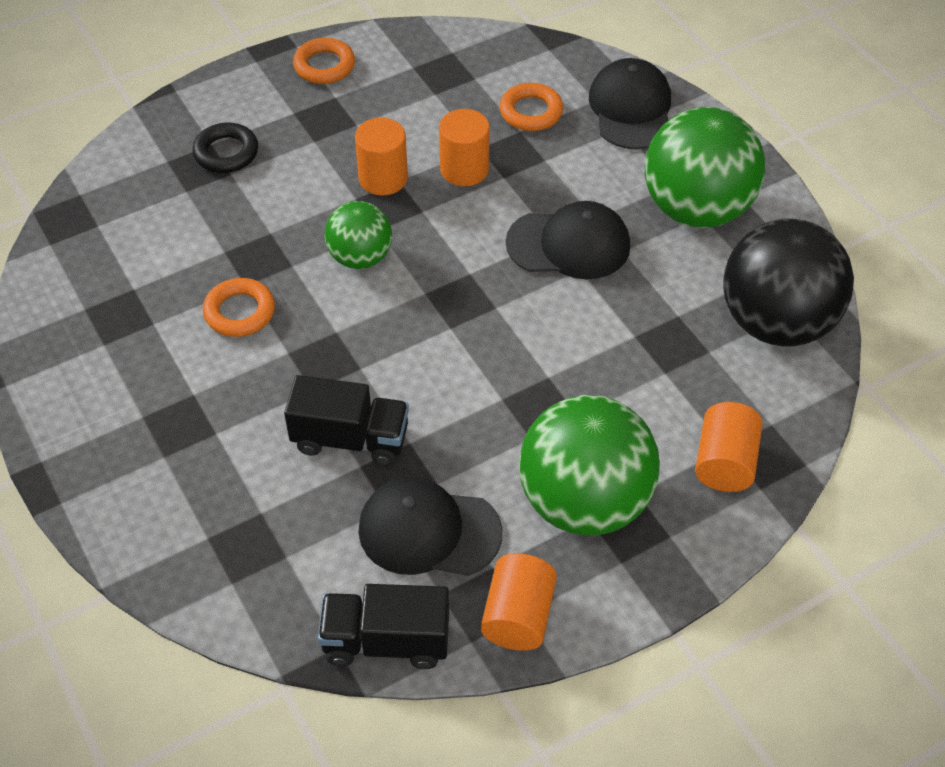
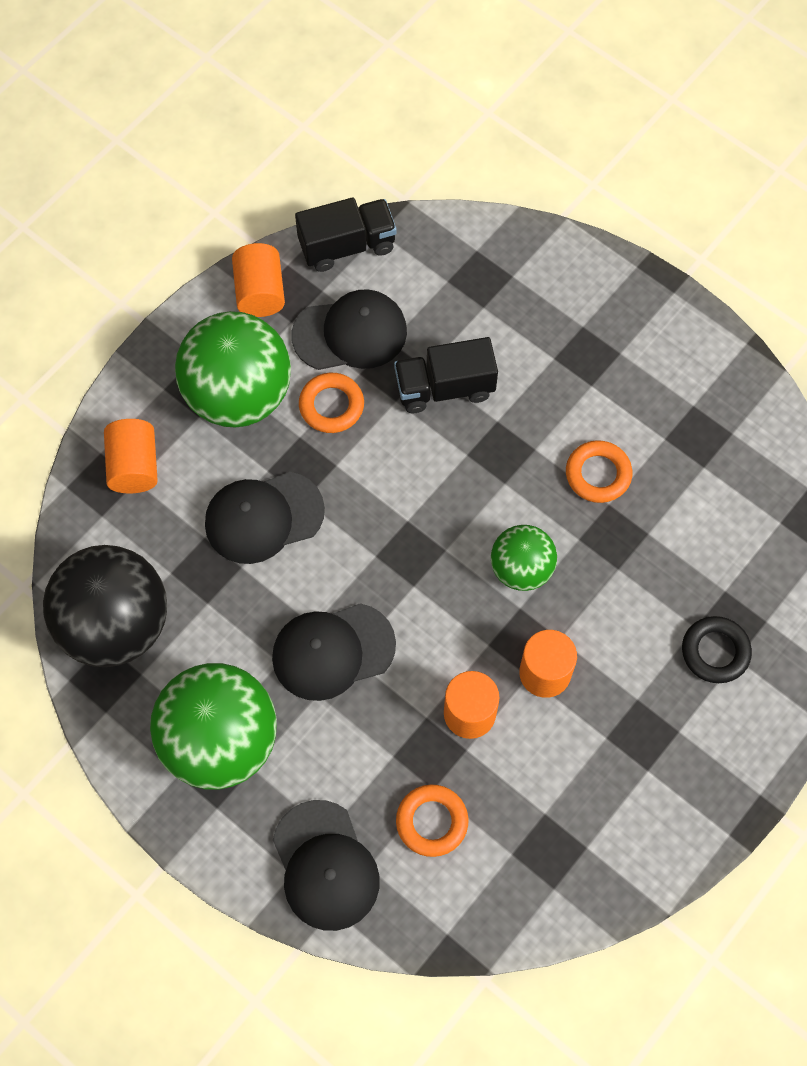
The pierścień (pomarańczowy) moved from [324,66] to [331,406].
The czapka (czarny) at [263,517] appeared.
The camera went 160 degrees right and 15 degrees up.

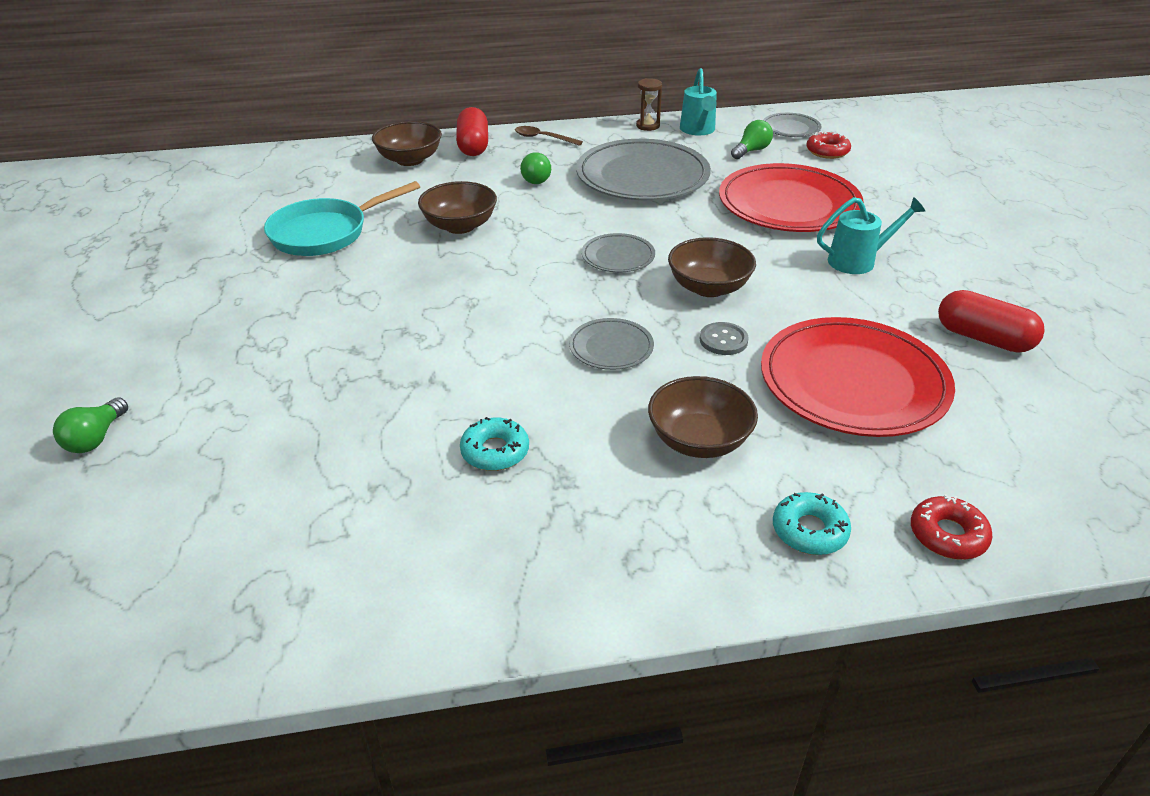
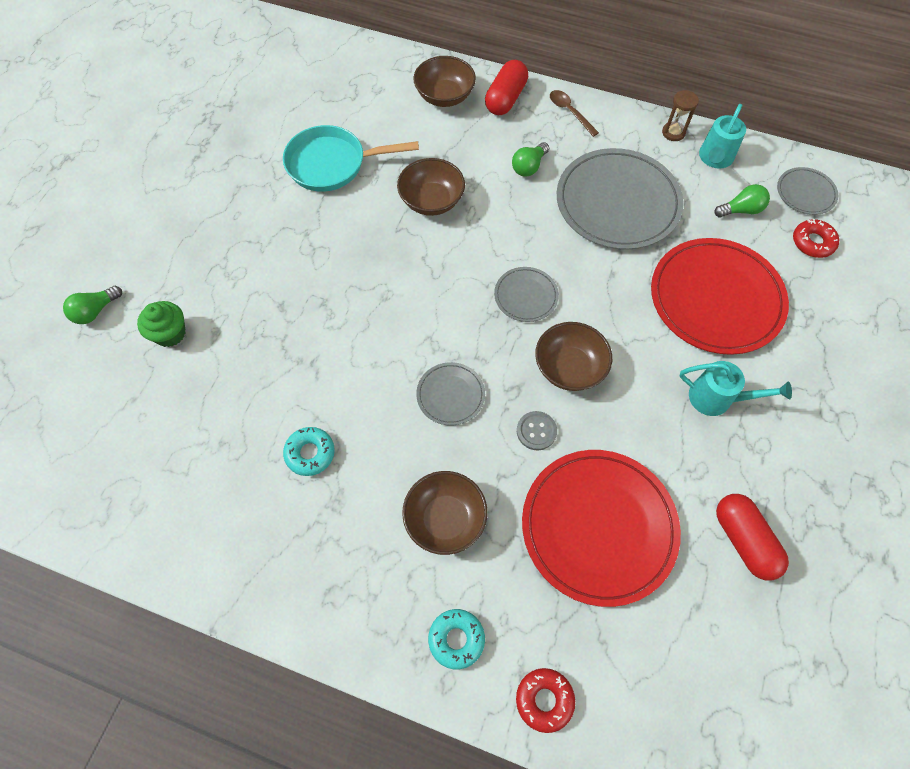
The muffinka (zielony) at [170,333] appeared.
The camera went 30 degrees right and 25 degrees up.

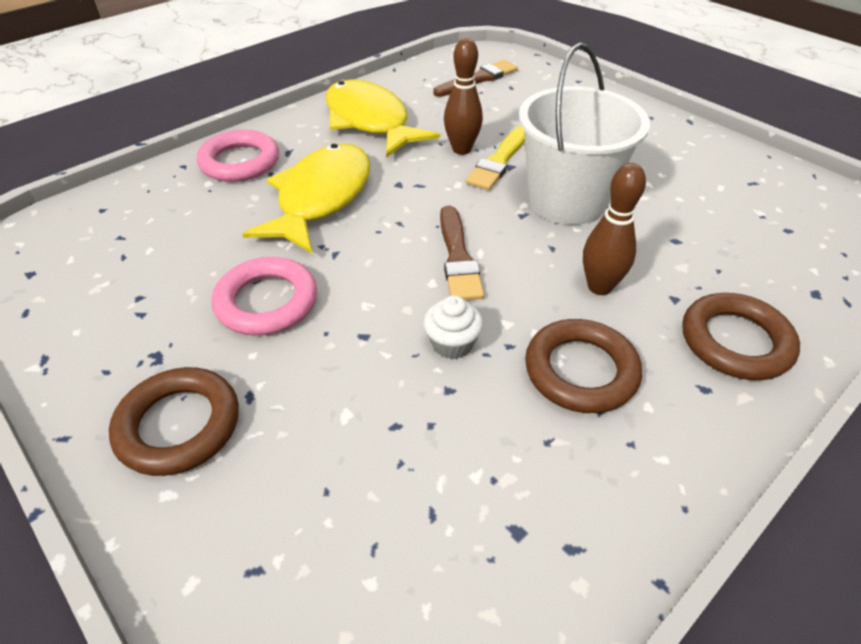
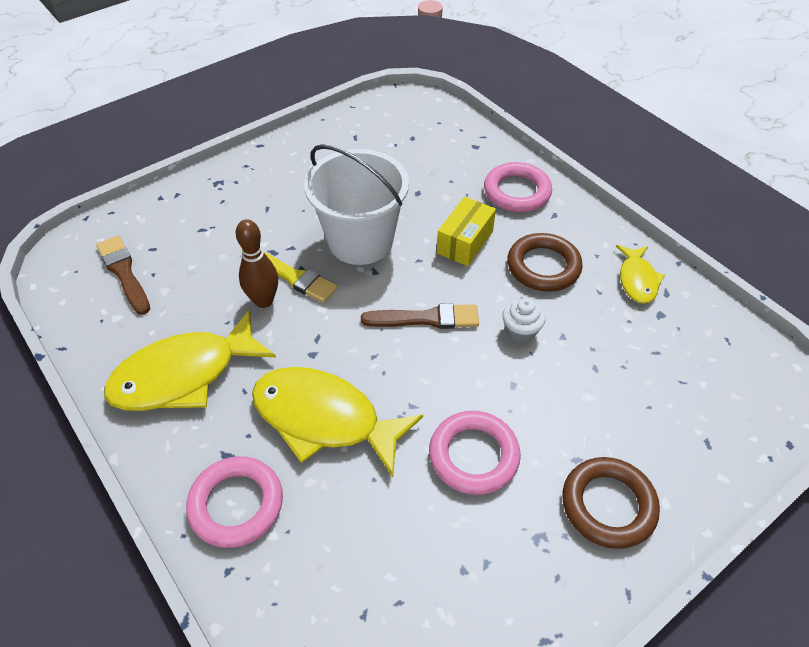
The kręgiel (brązowy) at [599,287] was replaced by the pudełko (żółty) at [465,242].
The pierścień (brązowy) at [735,342] became the pierścień (różowy) at [517,192].
The ryba (żółty) at [637,280] appeared.
The camera went 85 degrees left and 5 degrees up.

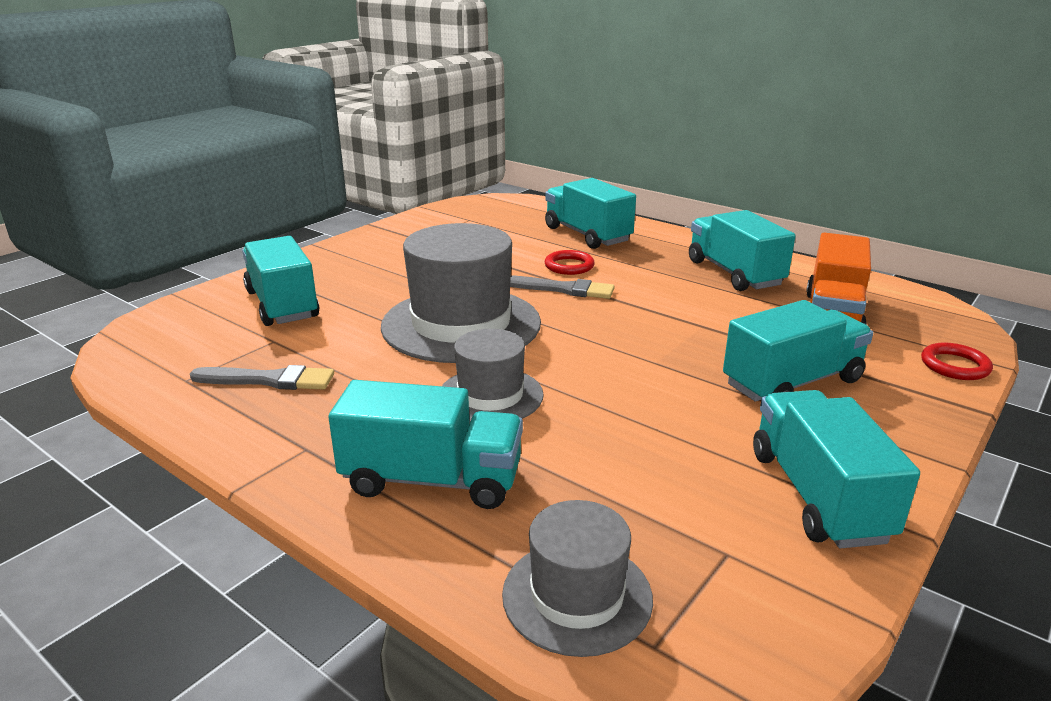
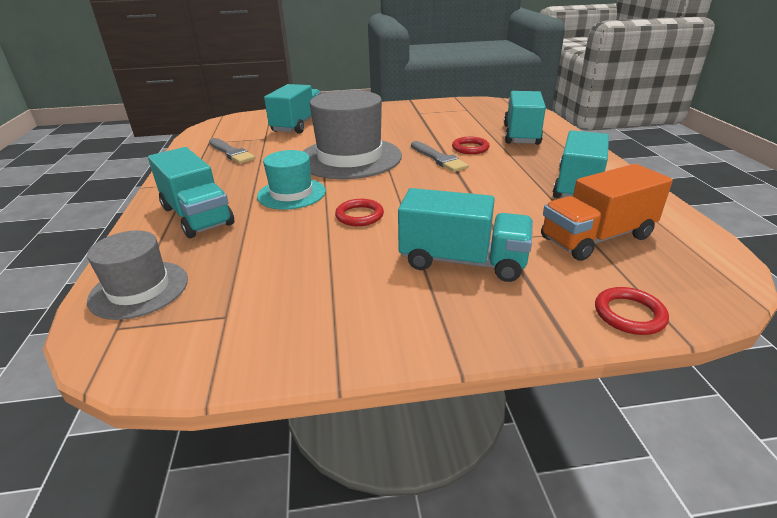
The kapelusz (szary) at [490,396] became the kapelusz (turkusowy) at [291,194].
The ciężarówka (turkusowy) at [818,495] disappeared.
The pierścień (czerwony) at [359,216] appeared.
The camera went 45 degrees right and 5 degrees up.

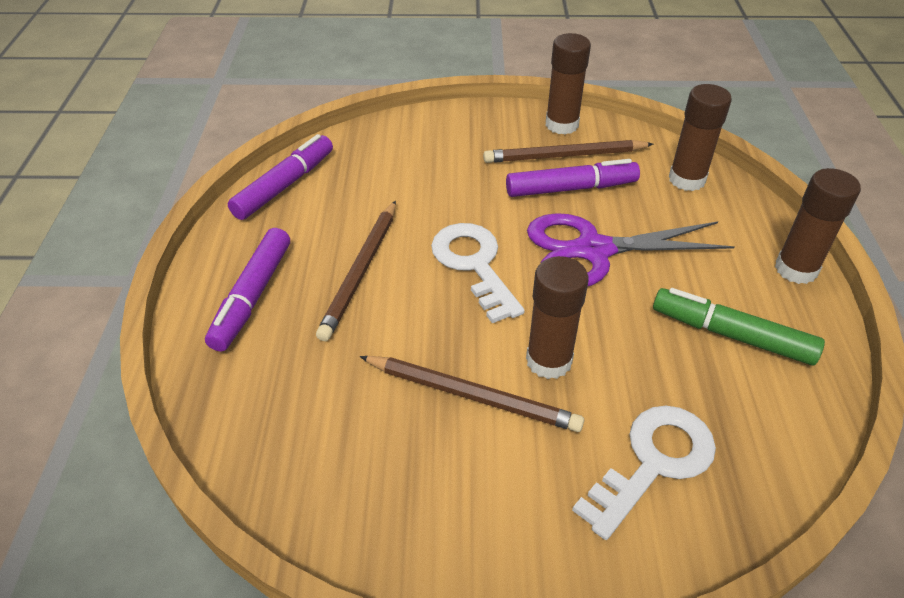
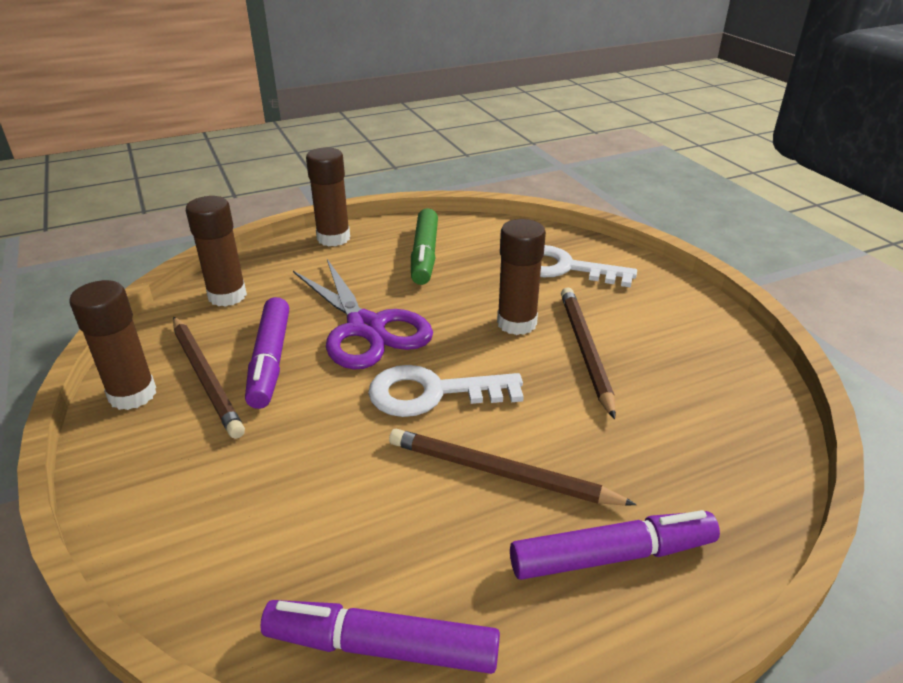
The flamaster (fioletowy) at [570,188] turned 150 degrees counterclockwise.
The ołówek (brązowy) at [361,271] turned 150 degrees counterclockwise.
The klucz (biały) at [474,264] turned 45 degrees clockwise.
The camera went 115 degrees left and 10 degrees down.

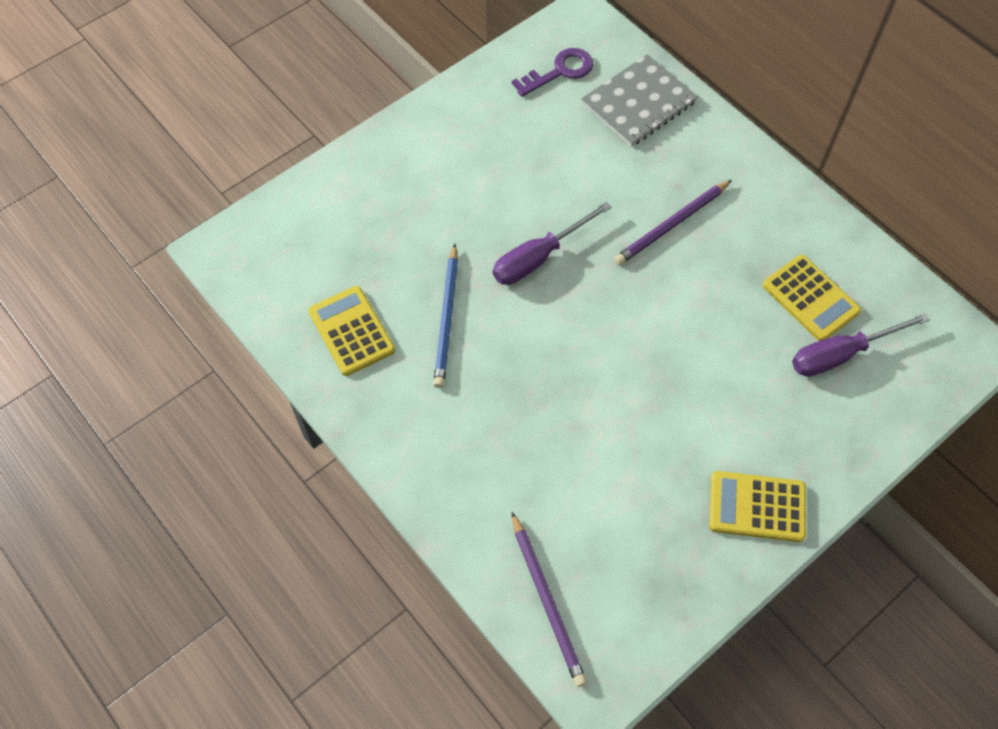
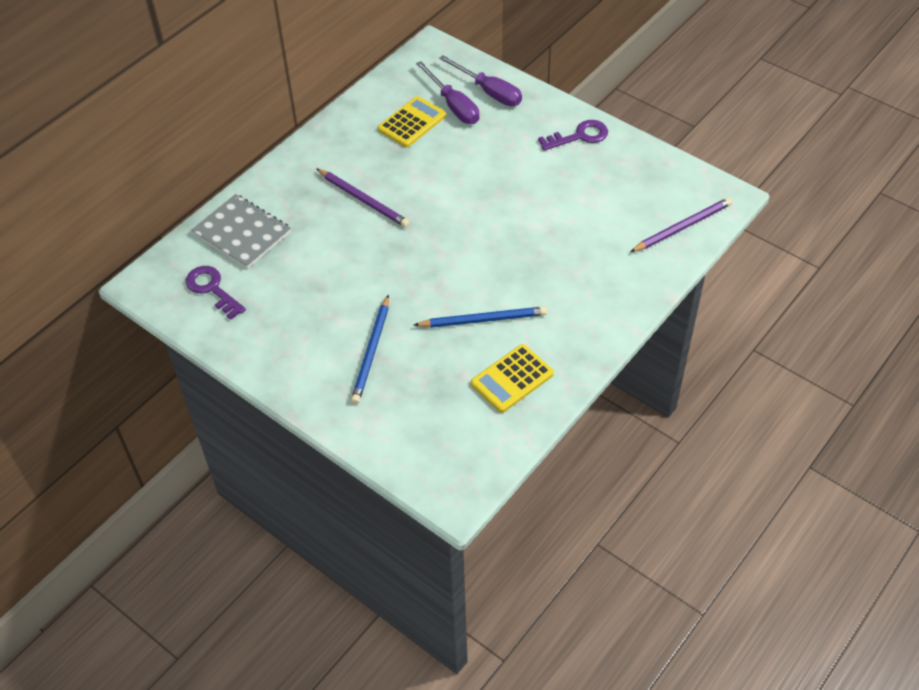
The śrubokręt (fioletowy) moved from [538,257] to [489,92].
The kalkulator (żółty) at [757,507] was replaced by the klucz (fioletowy) at [579,136].
The ołówek (niebieski) at [372,351] appeared.
The camera went 100 degrees left and 10 degrees down.

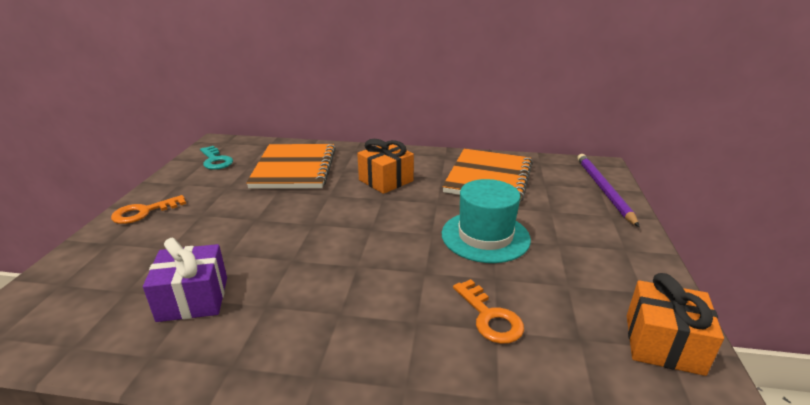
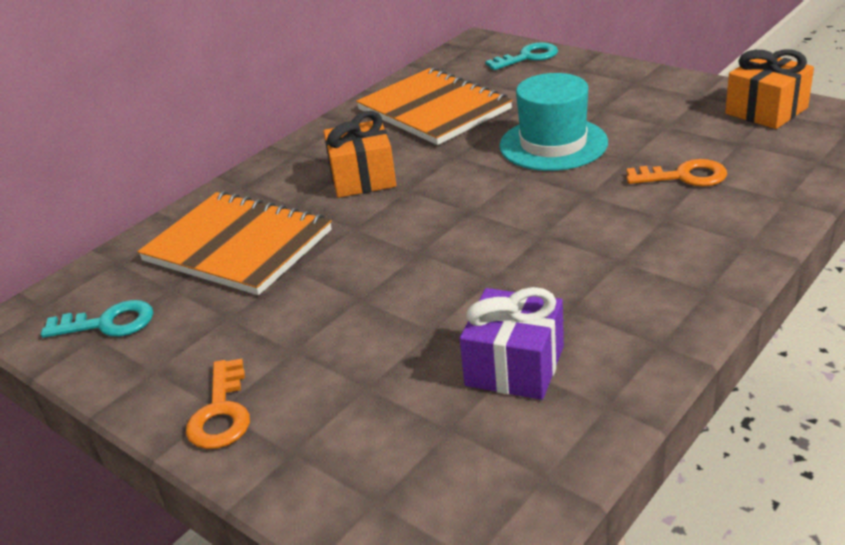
The ołówek (fioletowy) at [603,190] was replaced by the klucz (turkusowy) at [528,57].
The camera went 55 degrees left and 5 degrees up.

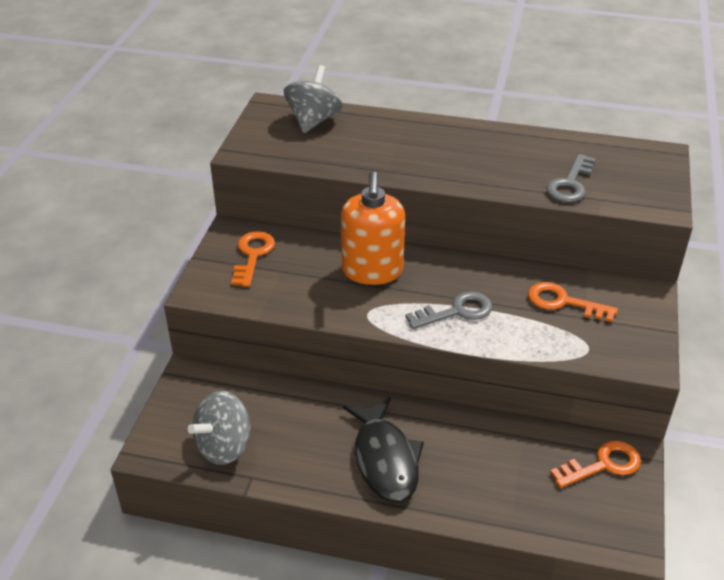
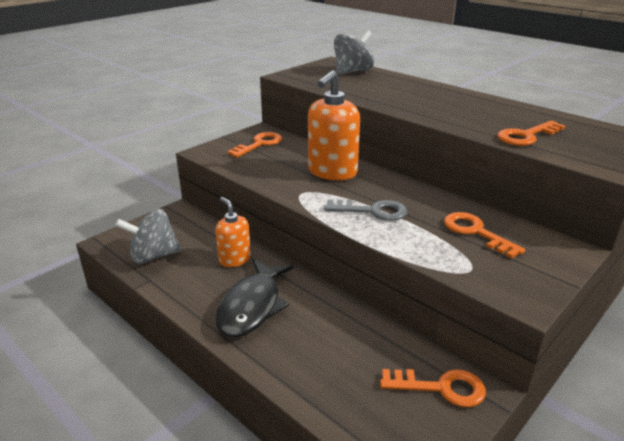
The klucz (szary) at [570,184] became the klucz (pomarańczowy) at [526,136].
The dozownik mydła (pomarańczowy) at [234,259] appeared.
The camera went 30 degrees right and 10 degrees down.

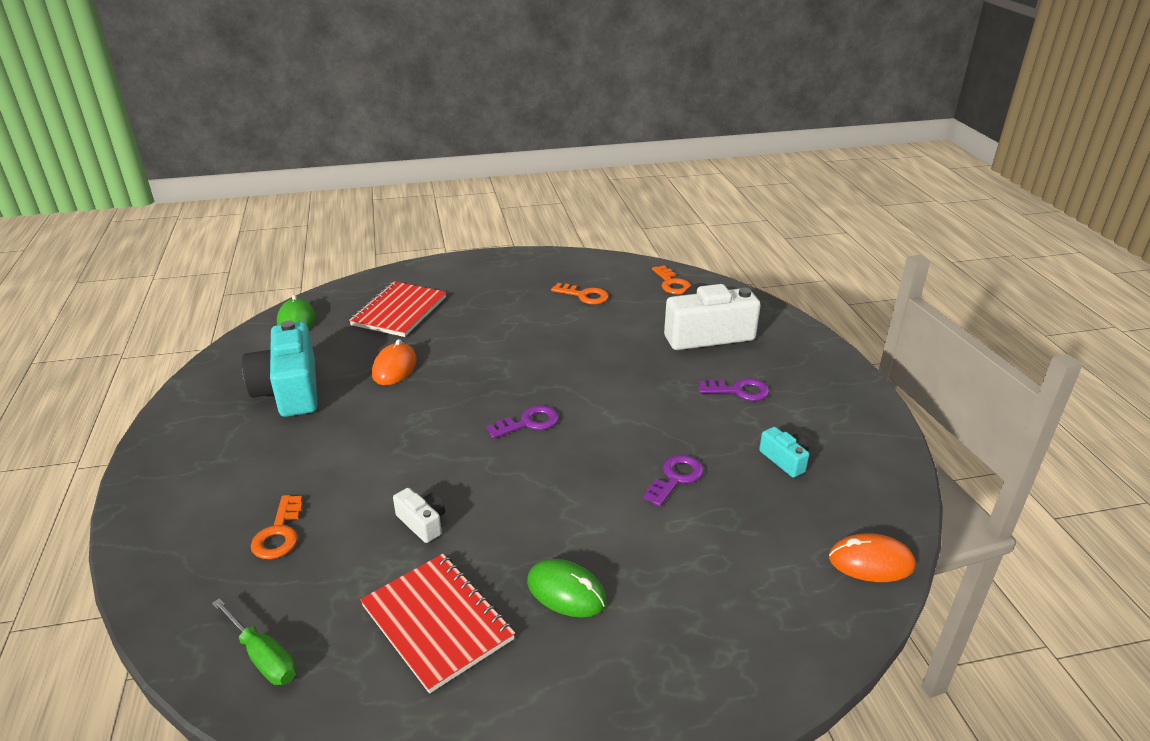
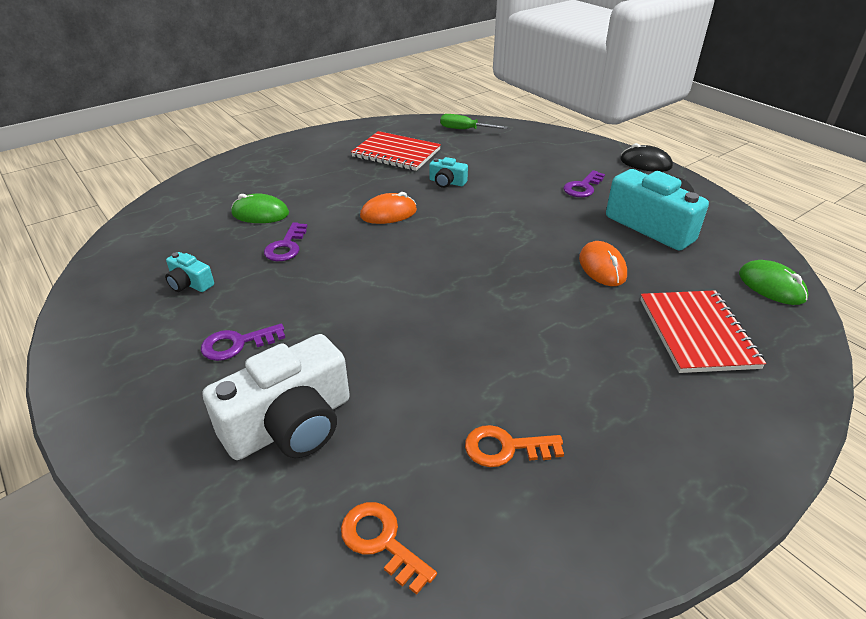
The klucz (fioletowy) moved from [528,423] to [583,187].
The aparat fotograficzny (biały) at [422,523] became the aparat fotograficzny (turkusowy) at [447,182].
The klucz (pomarańczowy) at [279,533] disappeared.
The myszka (pomarańczowy) moved from [871,562] to [388,213].
The myszka (zielony) moved from [566,592] to [260,213].
The myszka (czarny) at [645,163] appeared.
The camera went 155 degrees right and 5 degrees up.

